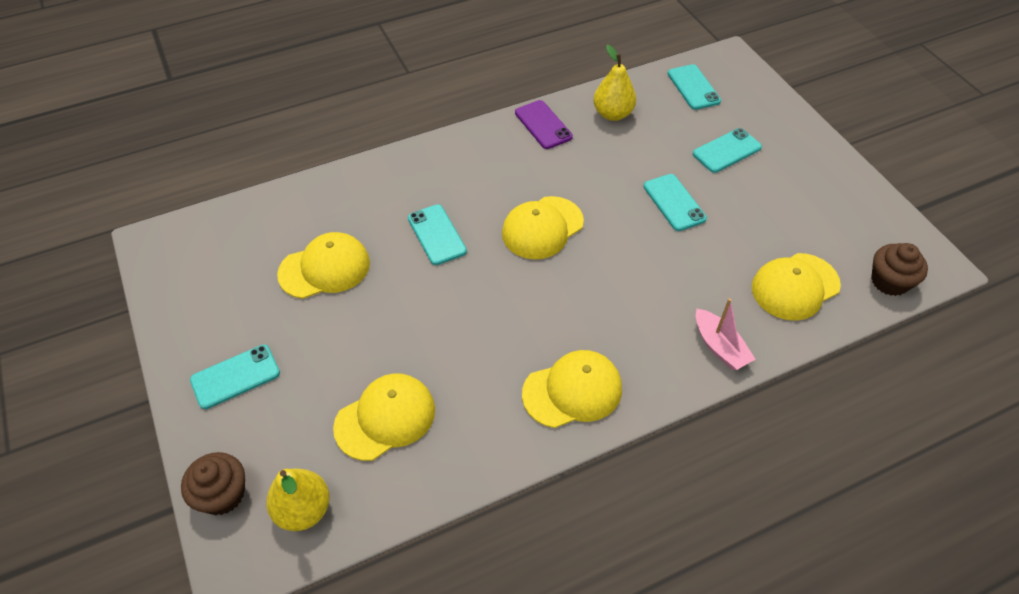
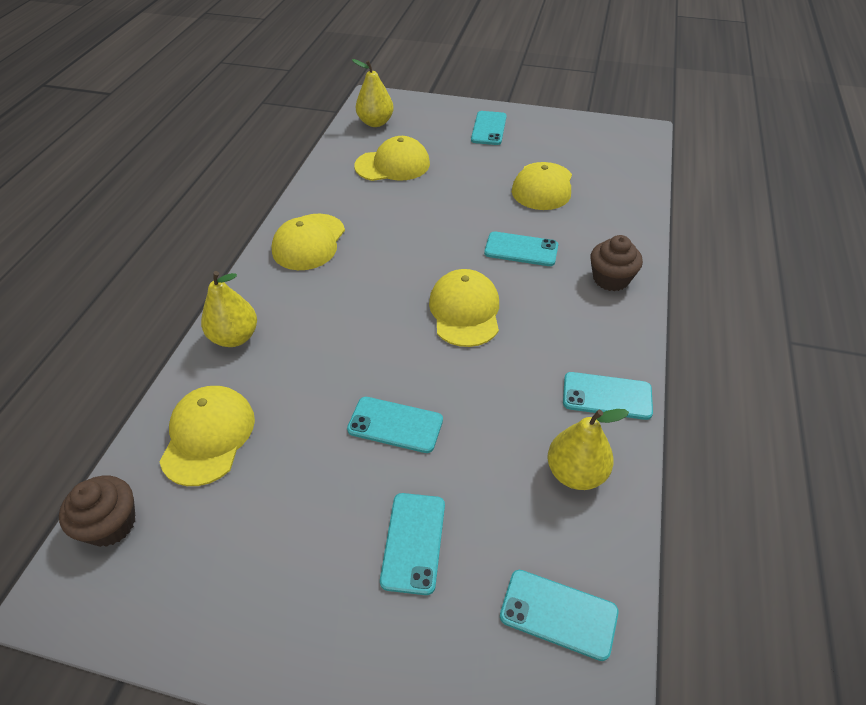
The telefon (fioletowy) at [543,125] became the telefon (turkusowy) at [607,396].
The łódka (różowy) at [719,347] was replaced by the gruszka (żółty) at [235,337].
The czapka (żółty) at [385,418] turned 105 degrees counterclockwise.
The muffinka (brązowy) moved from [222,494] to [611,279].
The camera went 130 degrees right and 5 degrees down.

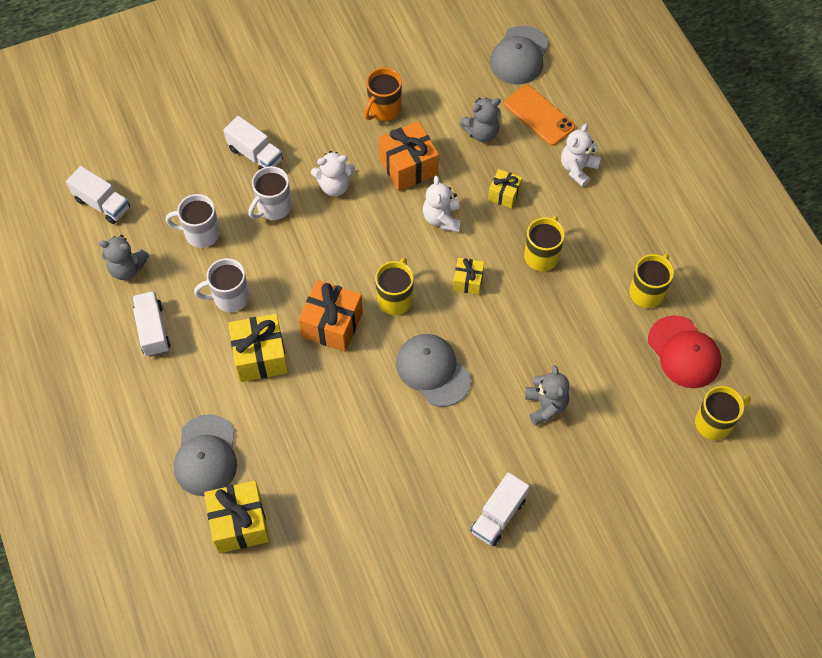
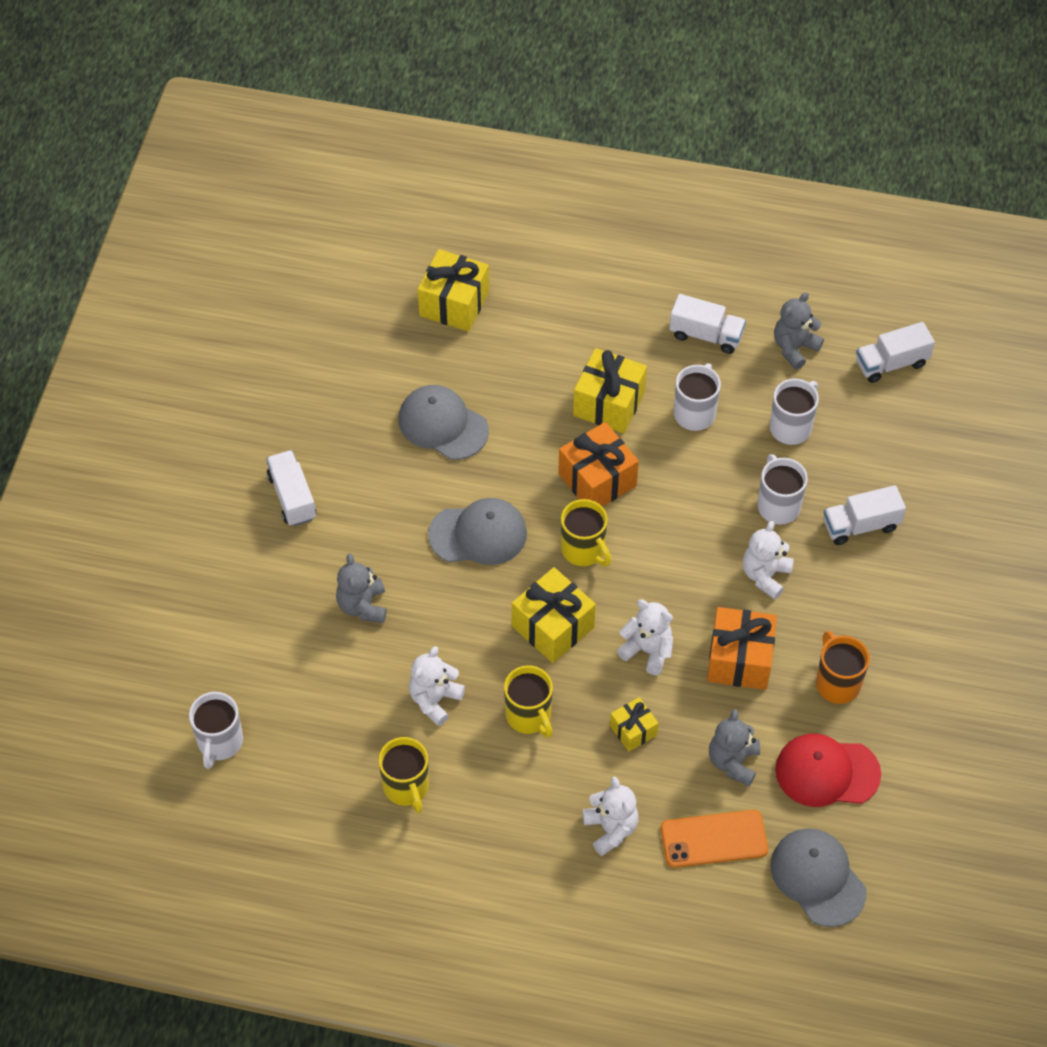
The prezent (żółty) at [468,281] changed to 1.76 times the size.
The czapka (czerwony) moved from [684,352] to [826,772].
The miś (szary) at [545,406] turned 60 degrees clockwise.
The kubek (żółty) at [714,422] became the kubek (biały) at [219,742].
The czapka (szary) moved from [206,456] to [442,425].
The miś (biały) at [434,700] appeared.
The camera went 125 degrees right and 5 degrees down.

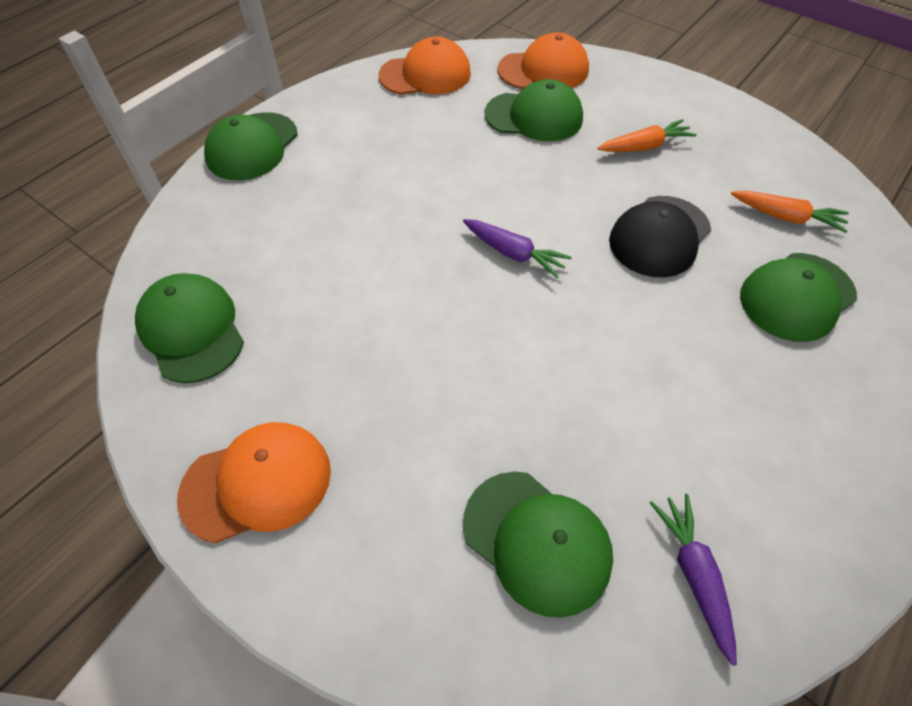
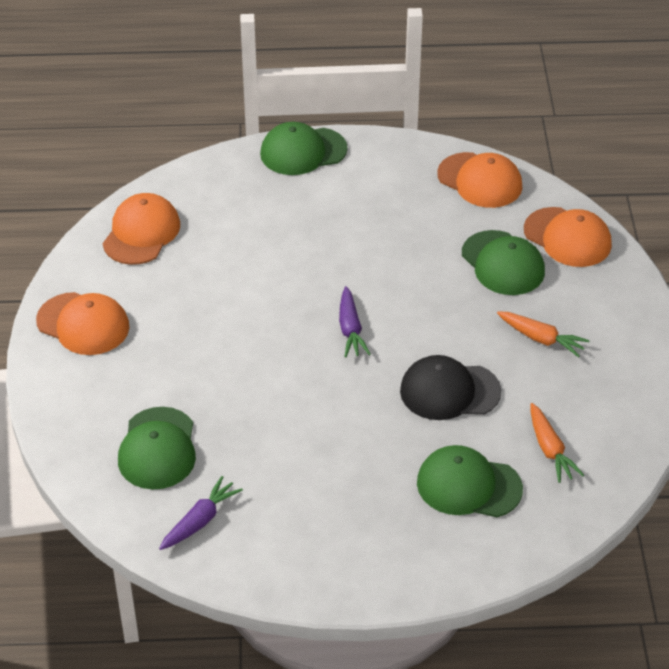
The czapka (zielony) at [192,330] became the czapka (pomarańczowy) at [141,233].
The camera went 50 degrees right and 10 degrees down.

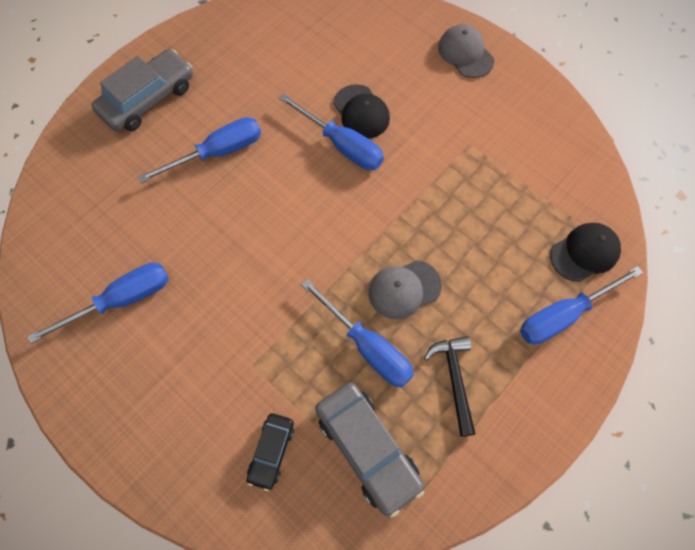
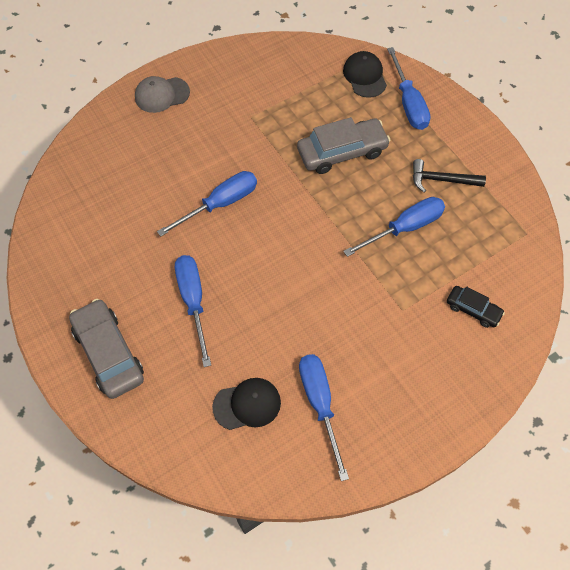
The czapka (czarny) moved from [361,112] to [247,404].
The czapka (szary) at [404,289] disappeared.
The samochód (szary) moved from [367,448] to [342,152].
The camera went 75 degrees left and 5 degrees down.

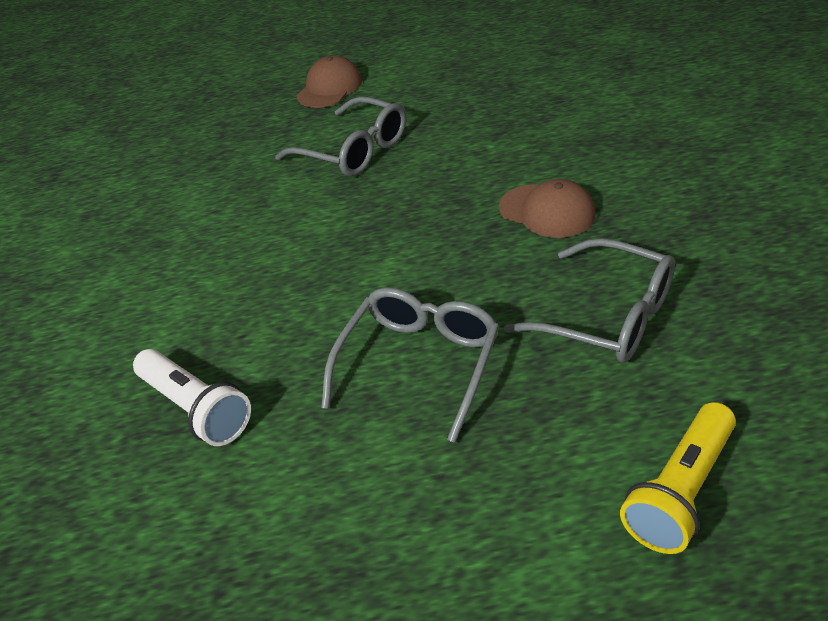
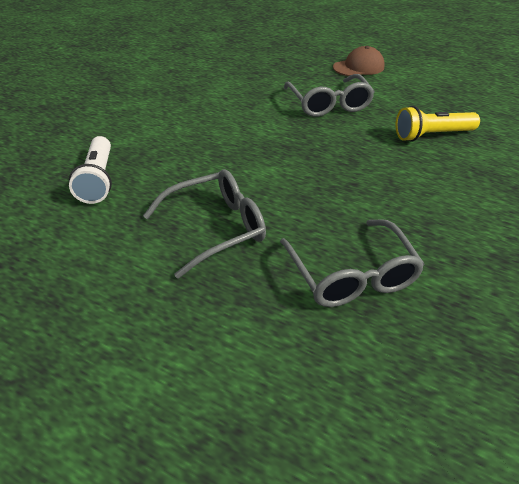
The czapka (brązowy) at [547,211] disappeared.
The latarka (żółty) moved from [680,491] to [432,135].
The camera went 35 degrees right and 0 degrees up.

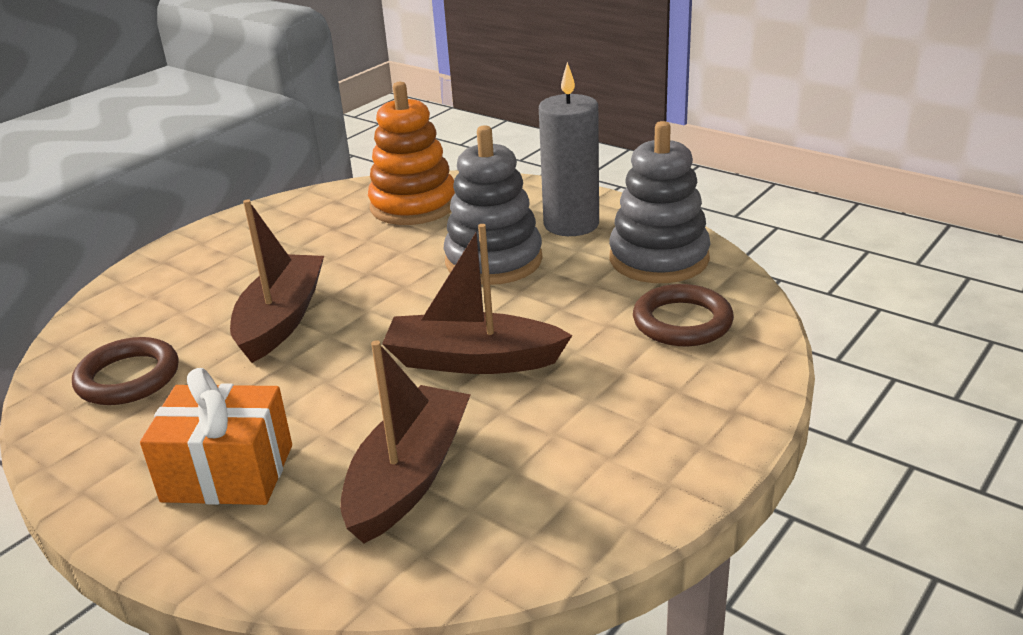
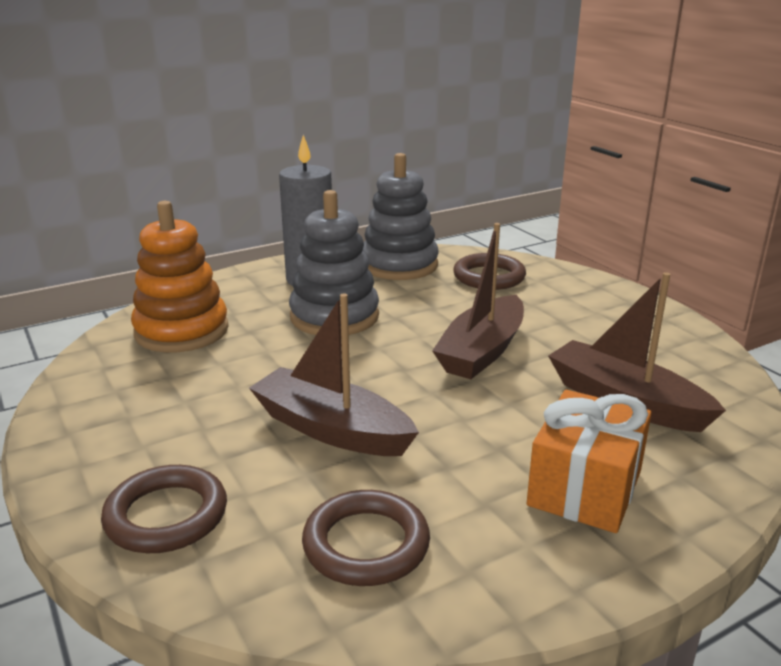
The pierścień (brązowy) at [166,515] appeared.
The camera went 70 degrees left and 5 degrees down.

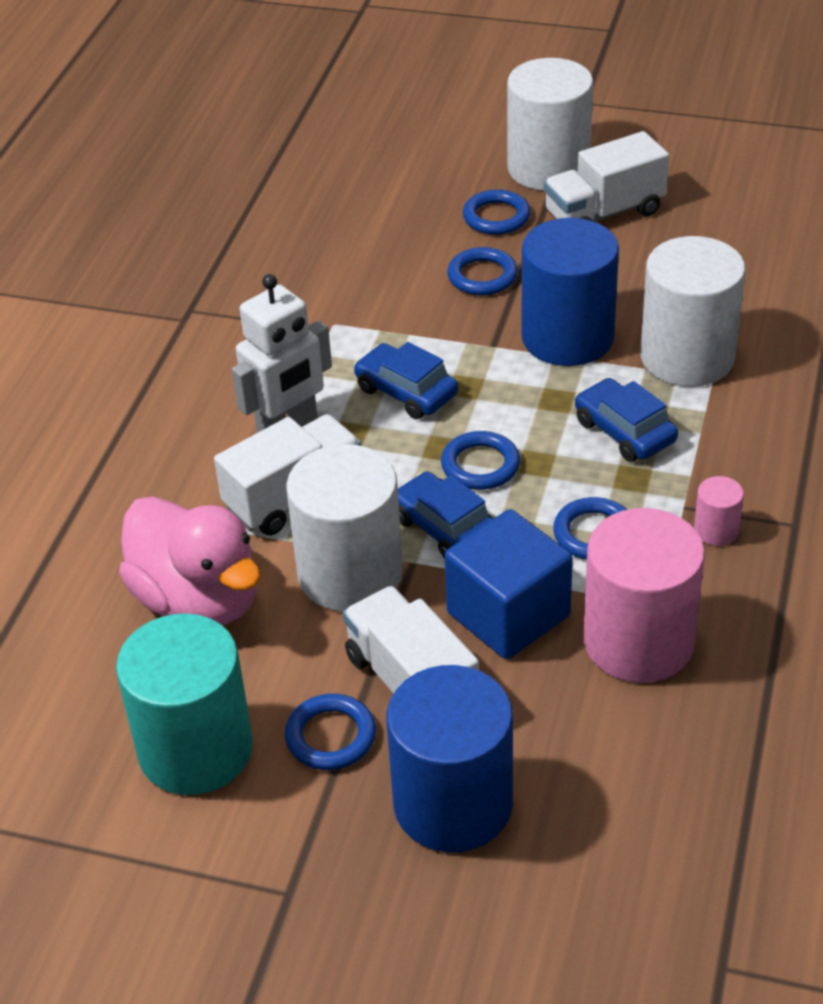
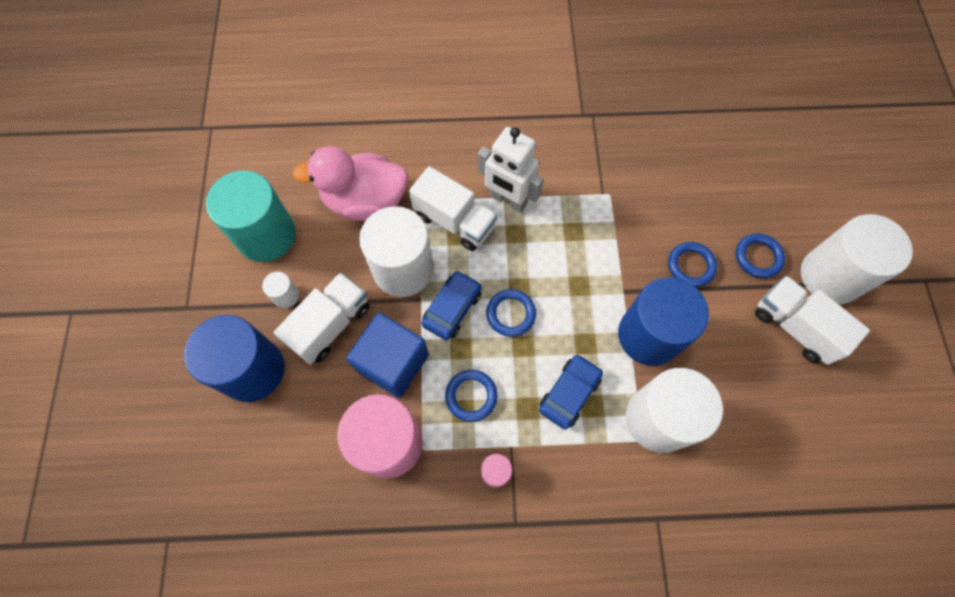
The samochód (niebieski) at [406,392] disappeared.
The kaczka (różowy) at [198,600] turned 60 degrees clockwise.
The pierścień (niebieski) at [331,736] was replaced by the walec (biały) at [286,296].
The camera went 70 degrees right and 25 degrees up.

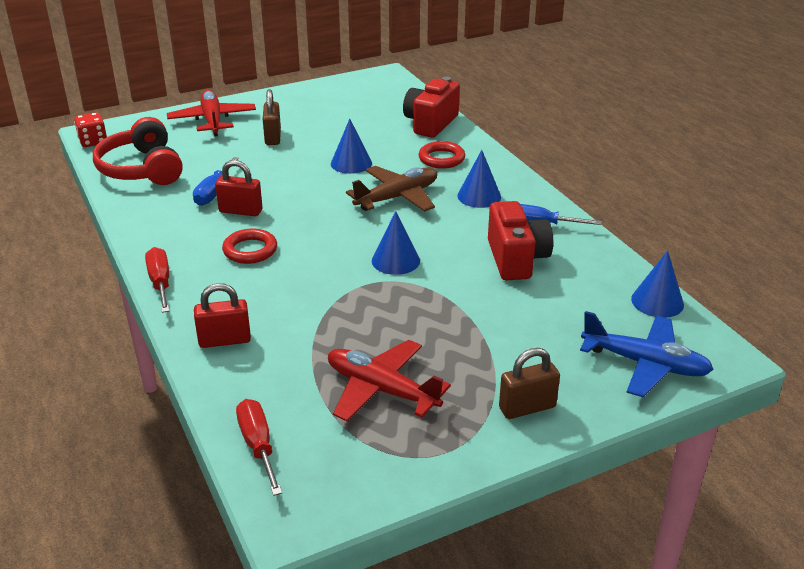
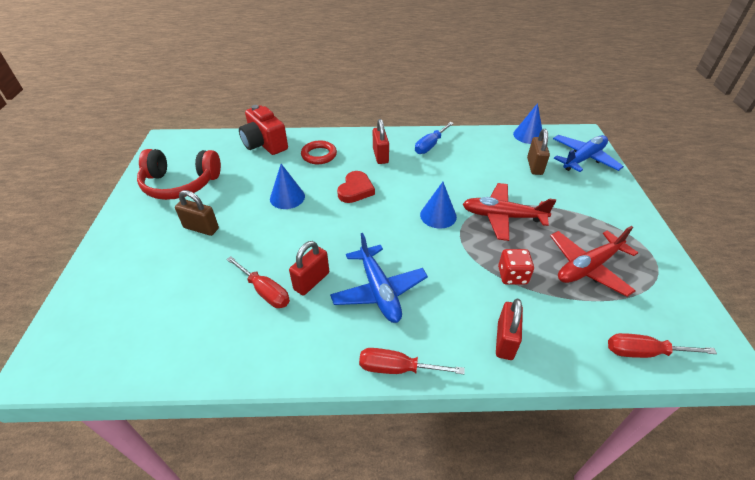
The samolot (czerwony) moved from [212,120] to [502,216].
The kostka do gry (czerwony) moved from [93,141] to [512,275].
The słuchawki (czerwony) moved from [142,169] to [180,184].
The stożek (niebieski) at [479,196] was replaced by the kłódka (czerwony) at [380,156].
The śrubokręt (niebieski) at [214,192] became the śrubokręt (czerwony) at [265,291].
The samolot (brązowy) at [397,197] was replaced by the serce (czerwony) at [355,190].
The aparat fotograficzny (czerwony) at [516,259] disappeared.
The pierścień (czerwony) at [250,250] was replaced by the samolot (niebieski) at [379,291].
The kłódka (brązowy) moved from [527,408] to [534,166].
The camera went 65 degrees left and 10 degrees up.

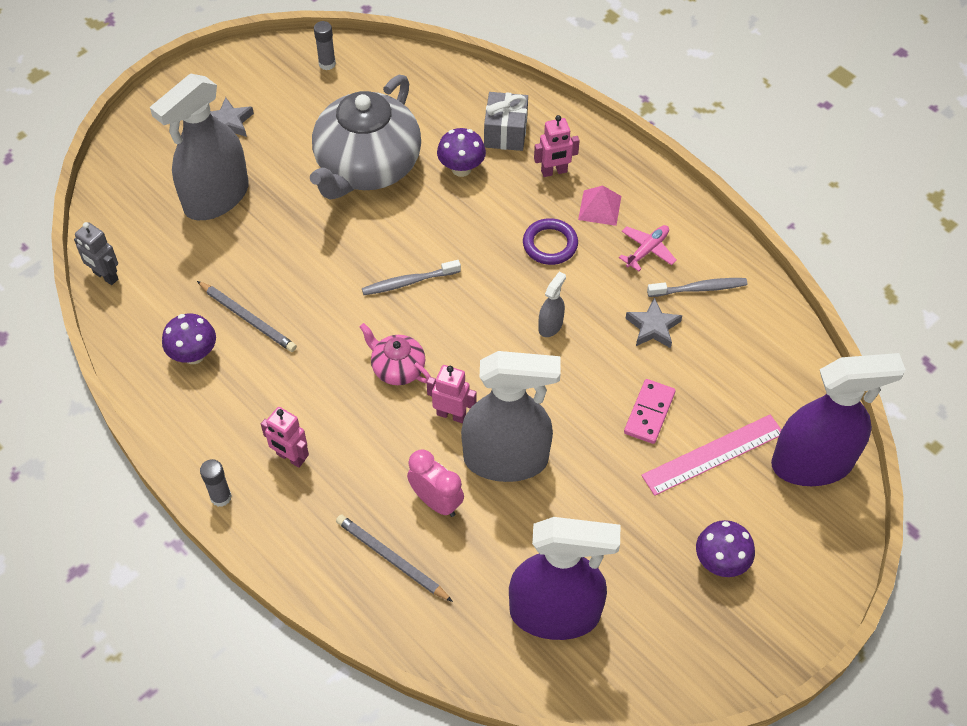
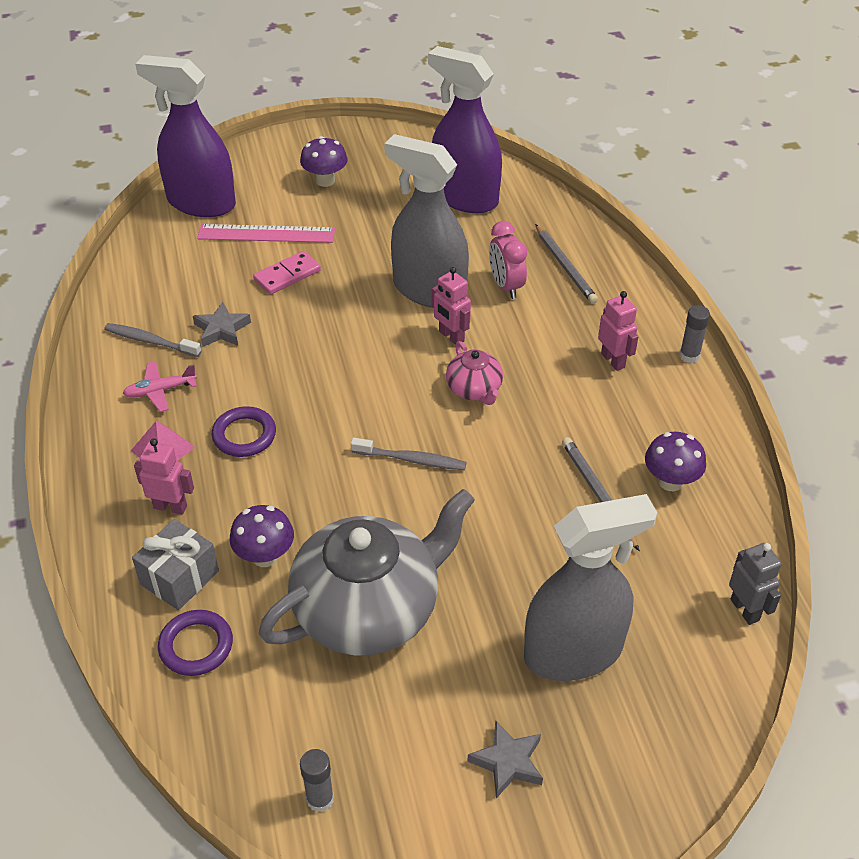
The spryskiwacz (szary) at [550,325] disappeared.
The pierścień (fioletowy) at [196,646] appeared.
The camera went 150 degrees left and 10 degrees down.

